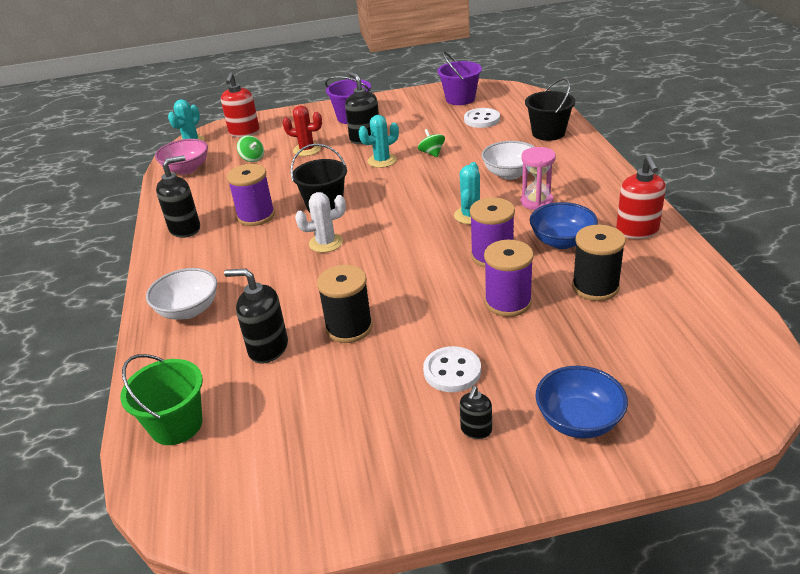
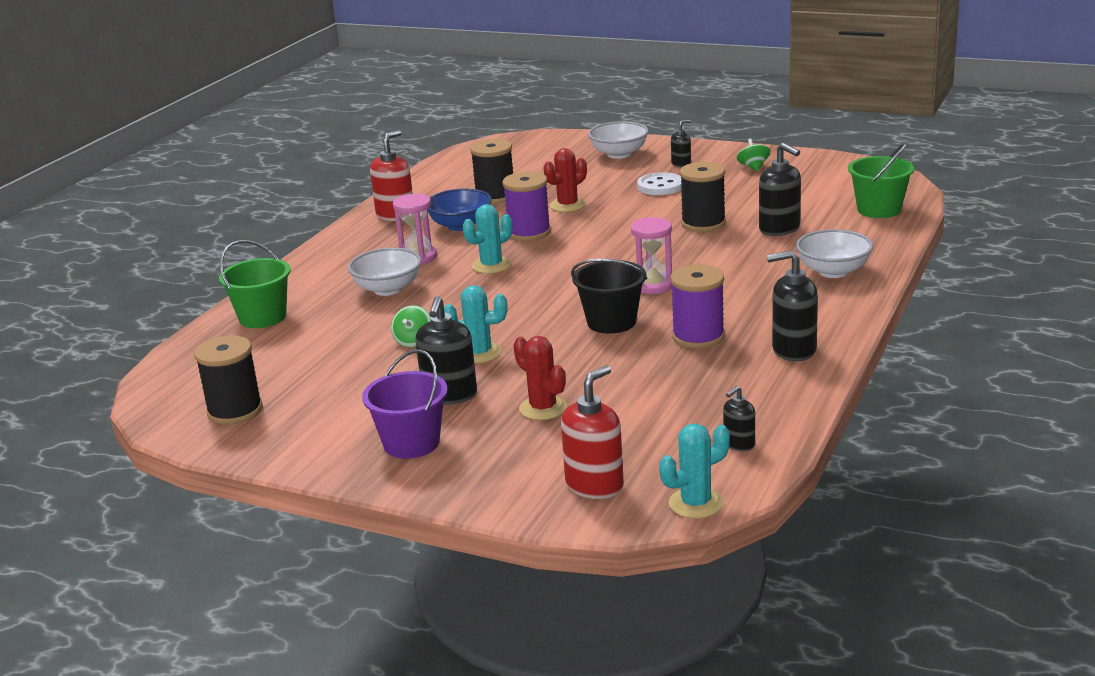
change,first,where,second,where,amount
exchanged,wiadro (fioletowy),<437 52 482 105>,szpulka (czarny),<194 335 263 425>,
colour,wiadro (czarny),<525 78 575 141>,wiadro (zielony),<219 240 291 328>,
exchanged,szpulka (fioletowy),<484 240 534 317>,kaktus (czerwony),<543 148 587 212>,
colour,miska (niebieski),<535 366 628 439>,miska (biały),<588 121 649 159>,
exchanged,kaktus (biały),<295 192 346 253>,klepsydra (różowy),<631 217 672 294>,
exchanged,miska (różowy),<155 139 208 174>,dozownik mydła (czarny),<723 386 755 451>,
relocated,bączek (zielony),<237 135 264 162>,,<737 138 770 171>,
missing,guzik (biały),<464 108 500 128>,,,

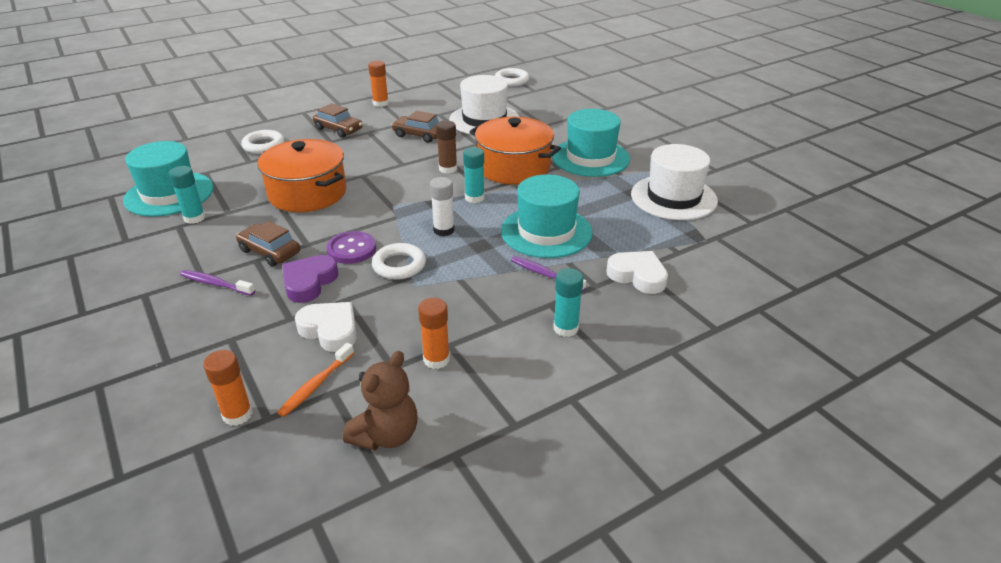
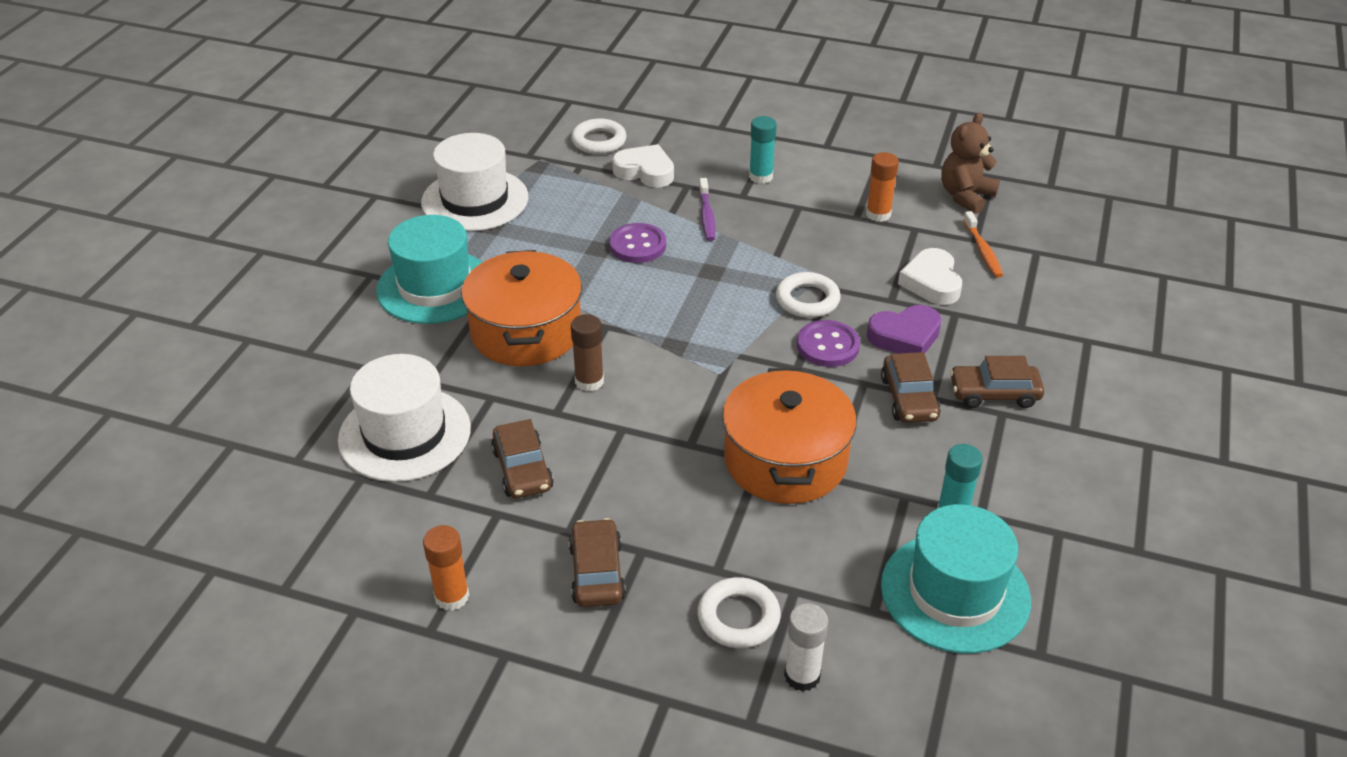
change,first,where,second,where,amount
relocated,pierścień (biały),<495 68 530 86>,,<571 118 627 154>,
exchanged,kapelusz (turkusowy),<501 174 593 258>,guzik (fioletowy),<609 223 666 263>,
spun,serce (biały),<607 251 668 294>,,<612 144 674 188>,120 degrees clockwise
relocated,klej w sztyfcie (biały),<430 177 455 236>,,<784 603 828 691>,
spun,miś (brązowy),<343 351 418 451>,,<941 112 1000 214>,45 degrees counterclockwise
exchanged,szczoteczka do zębów (fioletowy),<180 270 255 296>,samochód (brązowy),<950 356 1044 408>,
spun,szczoteczka do zębów (pomarańczowy),<277 343 354 417>,,<963 211 1003 278>,90 degrees clockwise
missing,klej w sztyfcie (pomarańczowy),<203 350 253 426>,,,
missing,klej w sztyfcie (turkusowy),<463 147 485 203>,,,

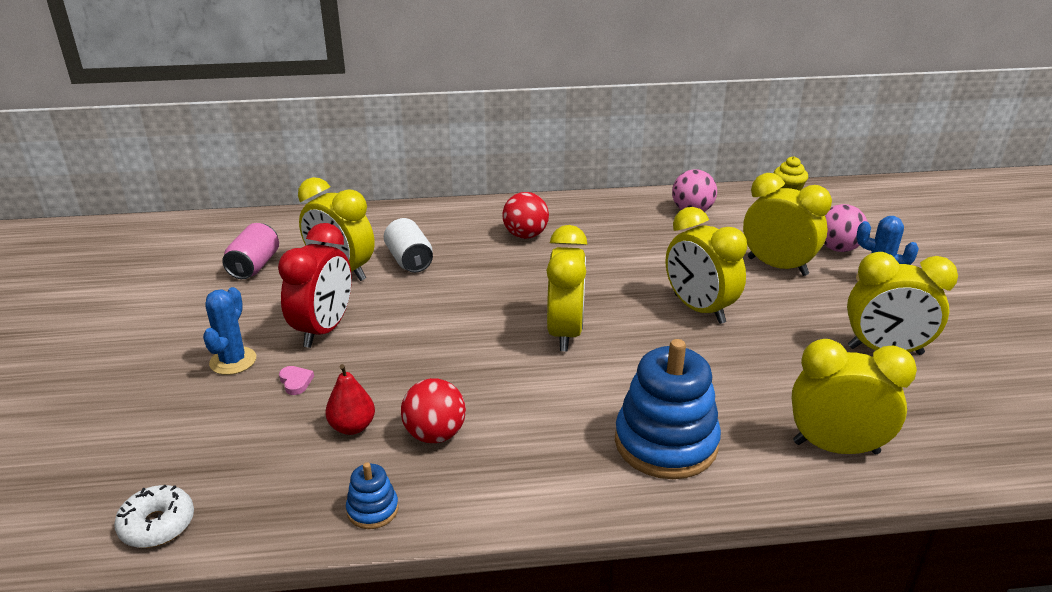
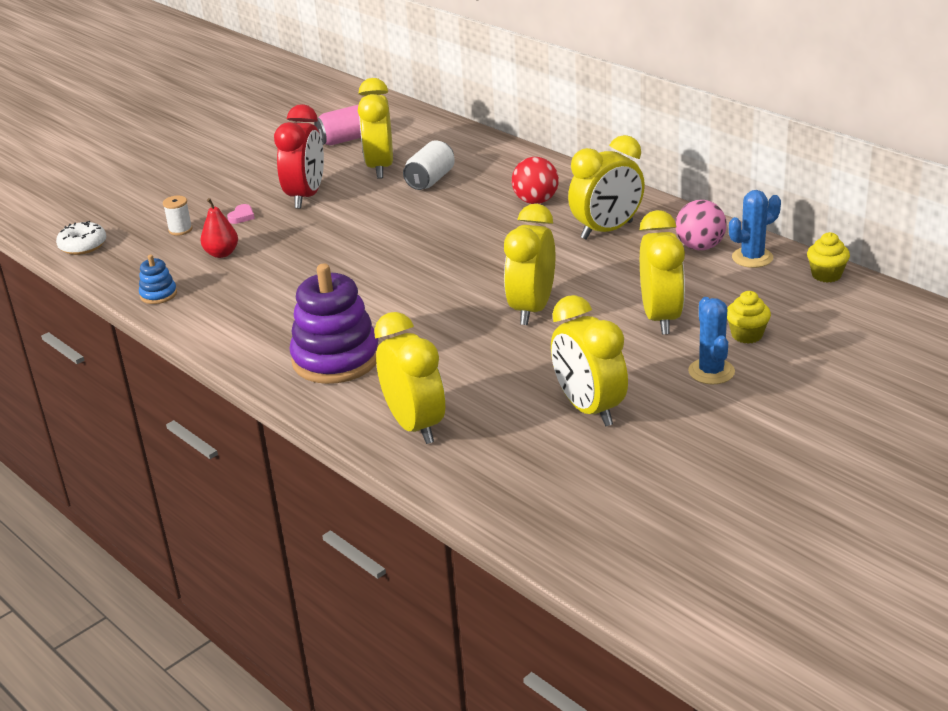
change,first,where,second,where,amount
appeared,,,szpulka (biały),<163 196 192 236>,
spun,budzik (czerwony),<278 223 352 348>,,<274 104 324 209>,60 degrees counterclockwise
colour,zabawka nakładanka (niebieski),<615 339 721 479>,zabawka nakładanka (fioletowy),<290 264 378 384>,
relocated,budzik (żółty),<547 225 588 351>,,<568 135 645 240>,
exchanged,piłka (różowy),<824 204 868 252>,muffinka (żółty),<727 291 771 344>,
relocated,kaktus (niebieski),<203 287 256 375>,,<729 190 781 268>,
missing,piłka (czerwony),<401 378 466 443>,,,

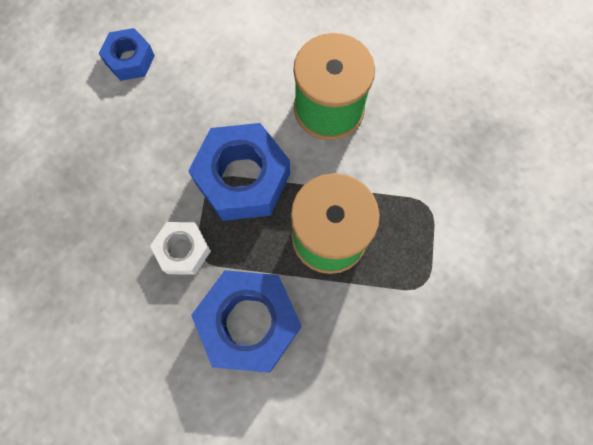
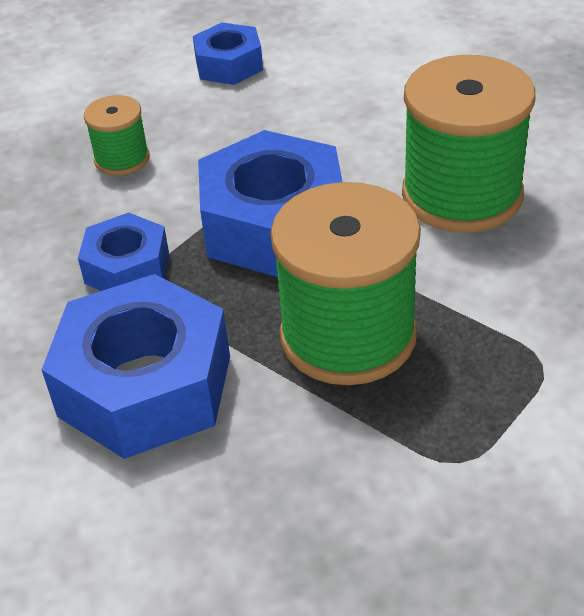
change,first,where,second,where,amount
colour,nakrętka (biały),<150 222 211 275>,nakrętka (niebieski),<78 212 169 291>,
appeared,,,szpulka (zielony),<84 95 149 176>,

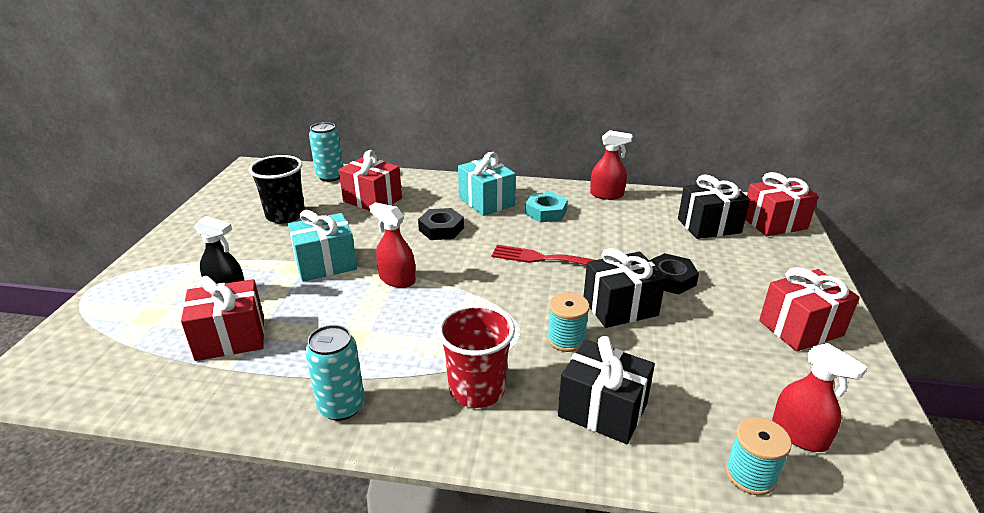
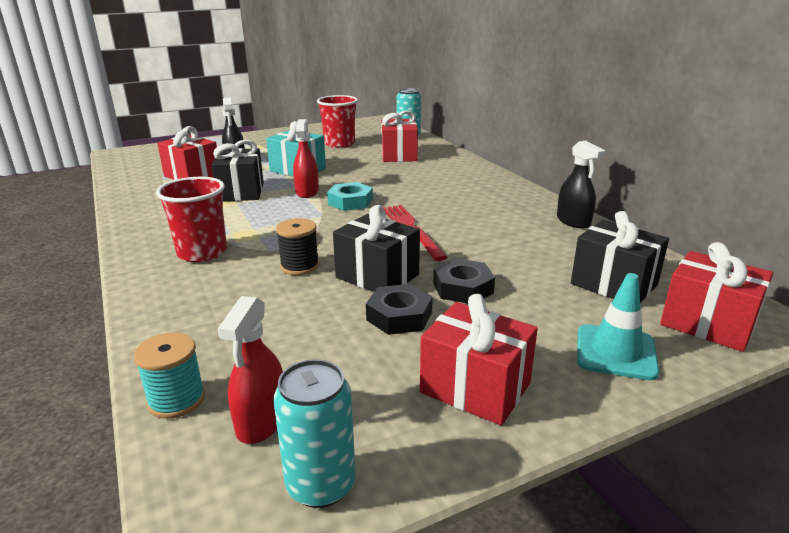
change,first,where,second,where,amount
relocated,prezent (czarny),<558 336 655 444>,,<212 140 264 201>,
relocated,puszka (turkusowy),<305 325 365 421>,,<273 359 356 508>,
colour,szpulka (turkusowy),<547 292 590 352>,szpulka (czarny),<276 218 319 275>,
colour,szklanka (czarny),<249 155 305 224>,szklanka (czerwony),<317 95 358 148>,
relocated,nakrętka (turkusowy),<525 192 568 222>,,<327 182 373 211>,
relocated,nakrętka (czarny),<418 208 464 240>,,<366 284 433 335>,
colour,spryskiwacz (czerwony),<590 130 632 200>,spryskiwacz (czarny),<557 140 605 228>,
appeared,,,pachołek (turkusowy),<577 273 660 380>,
missing,prezent (turkusowy),<458 152 516 216>,,,

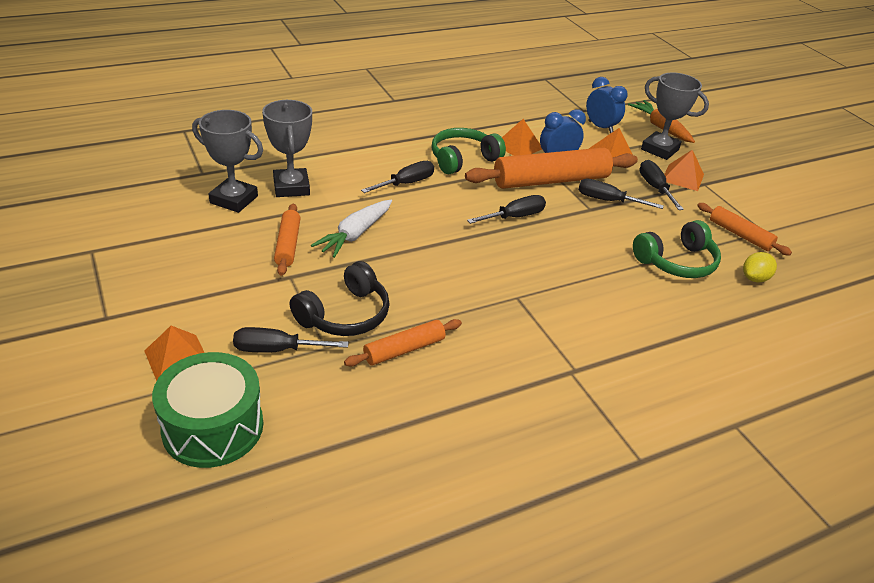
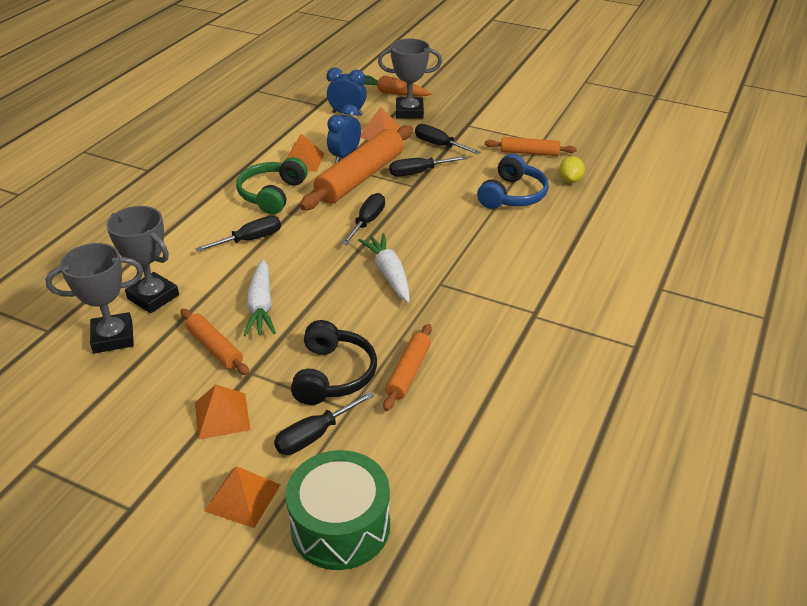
change,first,where,second,where,amount
relocated,piramida (pomarańczowy),<664 150 704 191>,,<195 385 251 440>,
spun,śrubokręt (czarny),<361 161 434 193>,,<196 216 281 252>,45 degrees clockwise
appeared,,,marchewka (biały),<358 233 410 303>,
colour,słuchawki (zielony),<633 220 721 278>,słuchawki (niebieski),<477 154 549 209>,

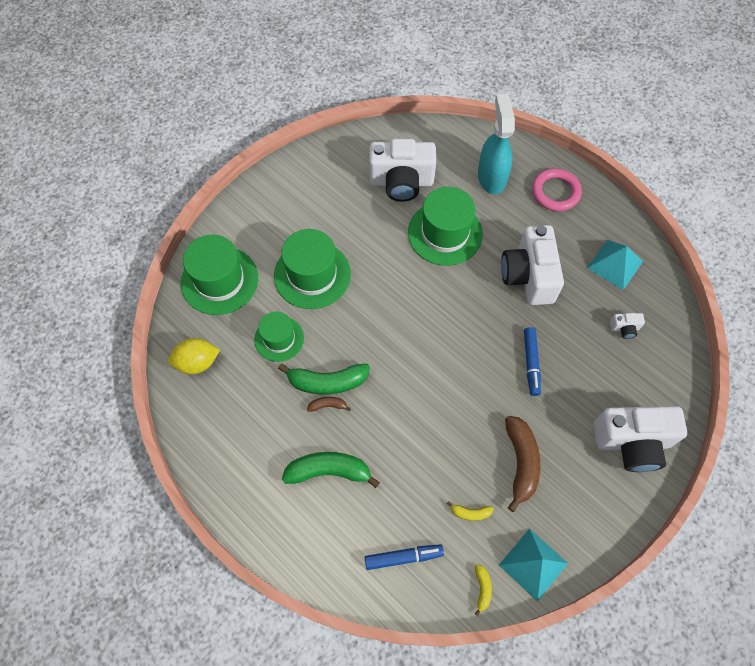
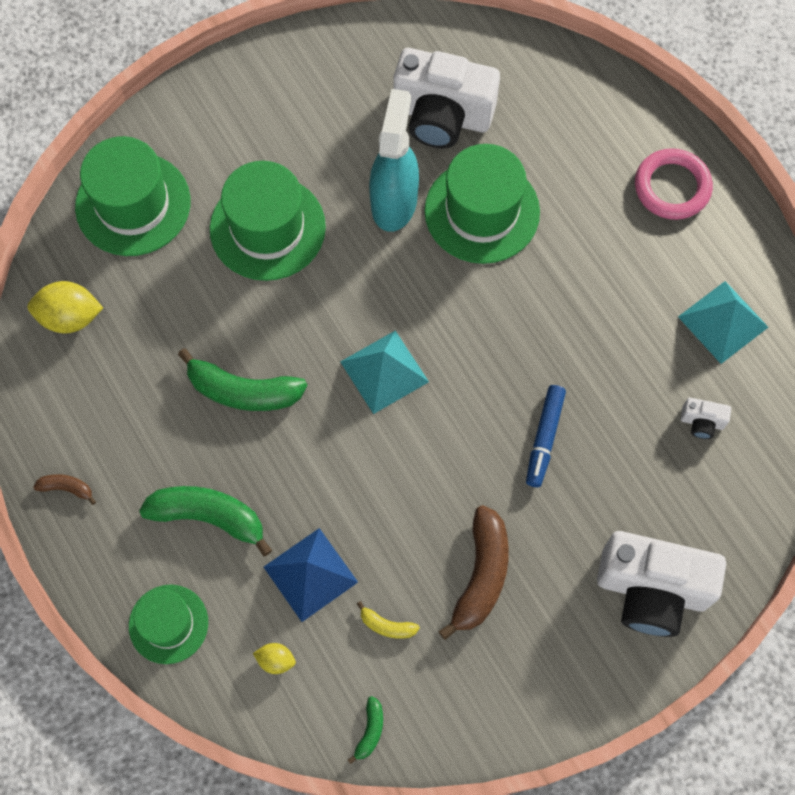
change,first,where,second,where,amount
relocated,banan (brązowy),<307 397 351 412>,,<33 474 96 505>,
relocated,kapelusz (zielony),<254 312 304 362>,,<129 585 208 664>,
exchanged,flamaster (niebieski),<365 544 444 570>,cytryna (żółty),<253 643 296 674>,
appeared,,,piramida (niebieski),<264 528 358 622>,
relocated,piramida (turkusowy),<499 528 568 602>,,<340 331 429 414>,
colour,banan (żółty),<475 564 492 616>,banan (zielony),<348 696 383 764>,
relocated,spryskiwacz (turkusowy),<478 94 515 194>,,<369 89 419 232>,
missing,aparat fotograficzny (biały),<501 225 564 305>,,,

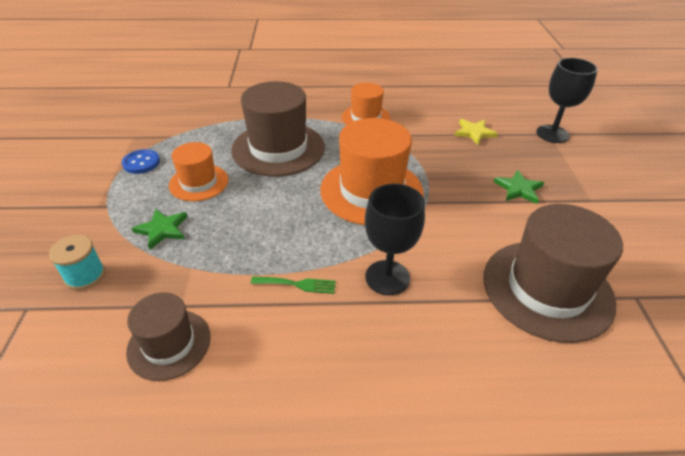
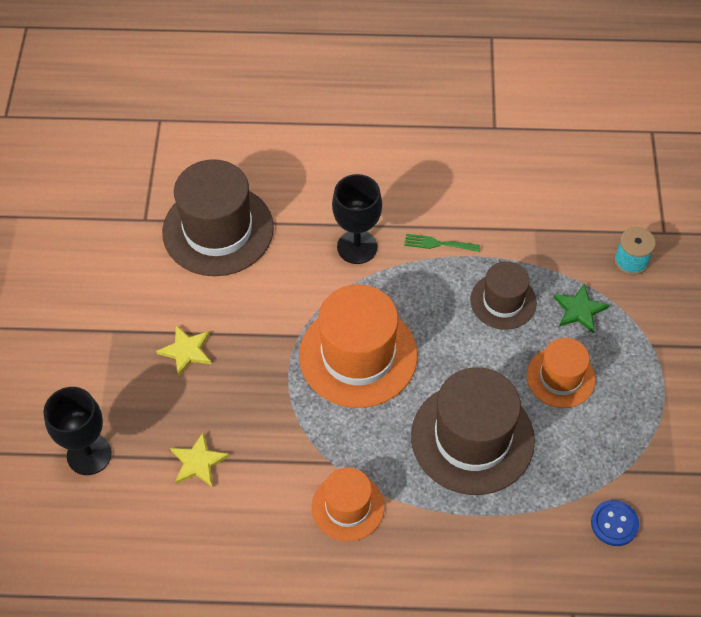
change,first,where,second,where,amount
colour,gwiazda (zielony),<494 170 544 204>,gwiazda (żółty),<156 325 211 377>,
relocated,kapelusz (brązowy),<126 292 211 381>,,<470 261 537 330>,
relocated,guzik (niebieski),<122 149 160 174>,,<591 500 639 546>,

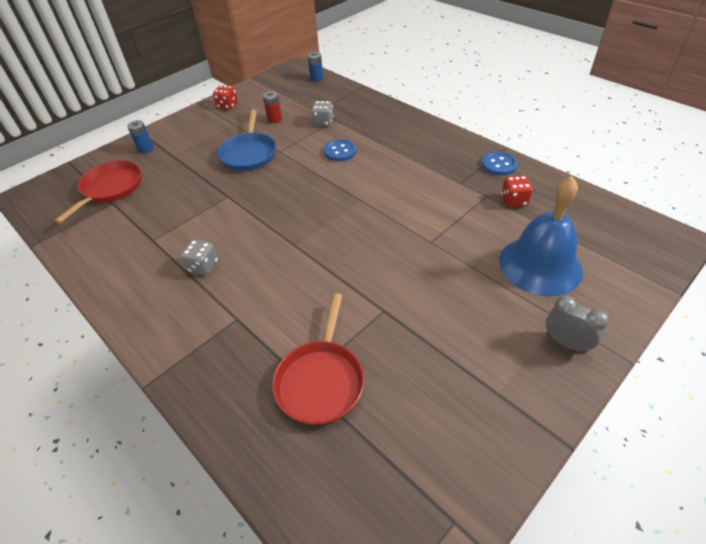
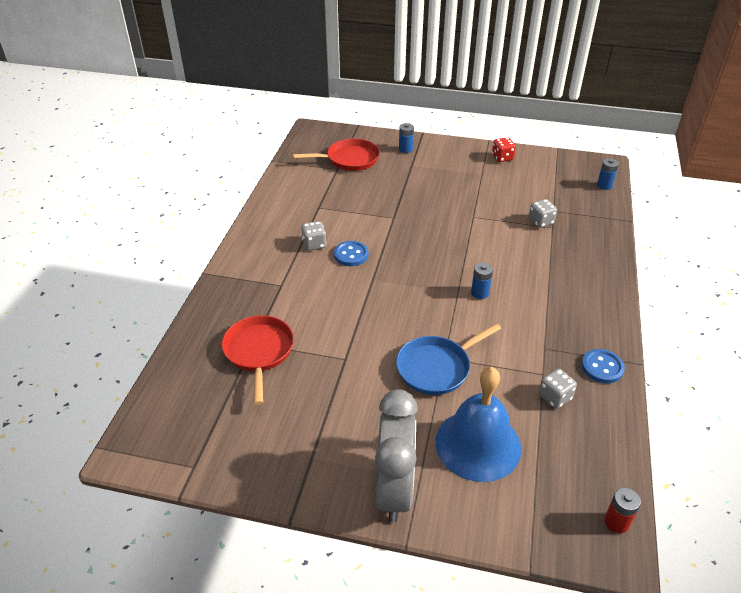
change,first,where,second,where,amount
spun,patelnia (czerwony),<272 293 364 425>,,<222 315 294 405>,105 degrees clockwise
relocated,guzik (niebieski),<324 139 356 162>,,<334 241 369 266>,
size,budzik (szary),<546 295 610 353>,,<375 389 418 522>,x1.90
relocated,patelnia (niebieski),<218 109 276 171>,,<396 323 501 395>,
appeared,,,bateria (niebieski),<471 262 493 299>,
colour,kostka do gry (czerwony),<501 176 533 207>,kostka do gry (szary),<539 369 577 409>,
relocated,bateria (czerwony),<263 91 282 123>,,<604 488 641 533>,

